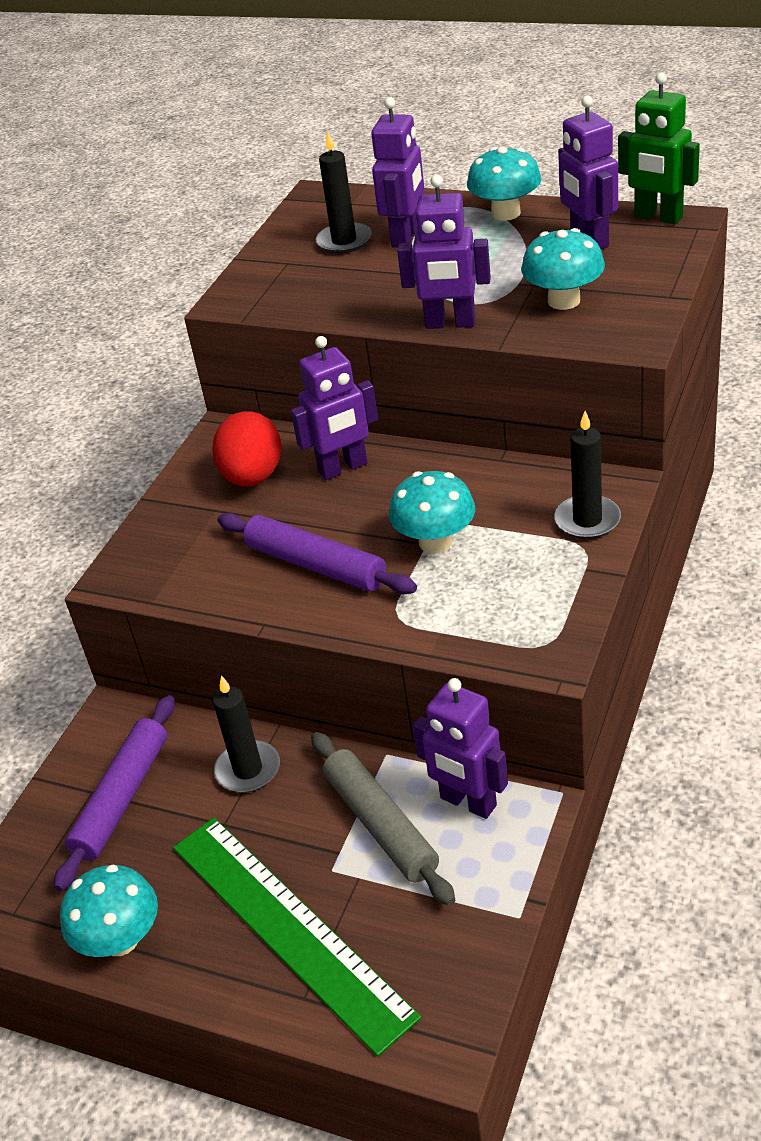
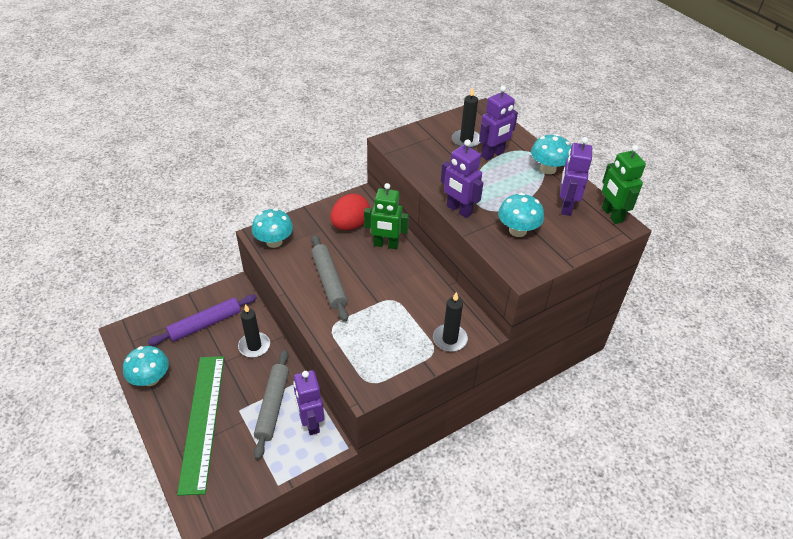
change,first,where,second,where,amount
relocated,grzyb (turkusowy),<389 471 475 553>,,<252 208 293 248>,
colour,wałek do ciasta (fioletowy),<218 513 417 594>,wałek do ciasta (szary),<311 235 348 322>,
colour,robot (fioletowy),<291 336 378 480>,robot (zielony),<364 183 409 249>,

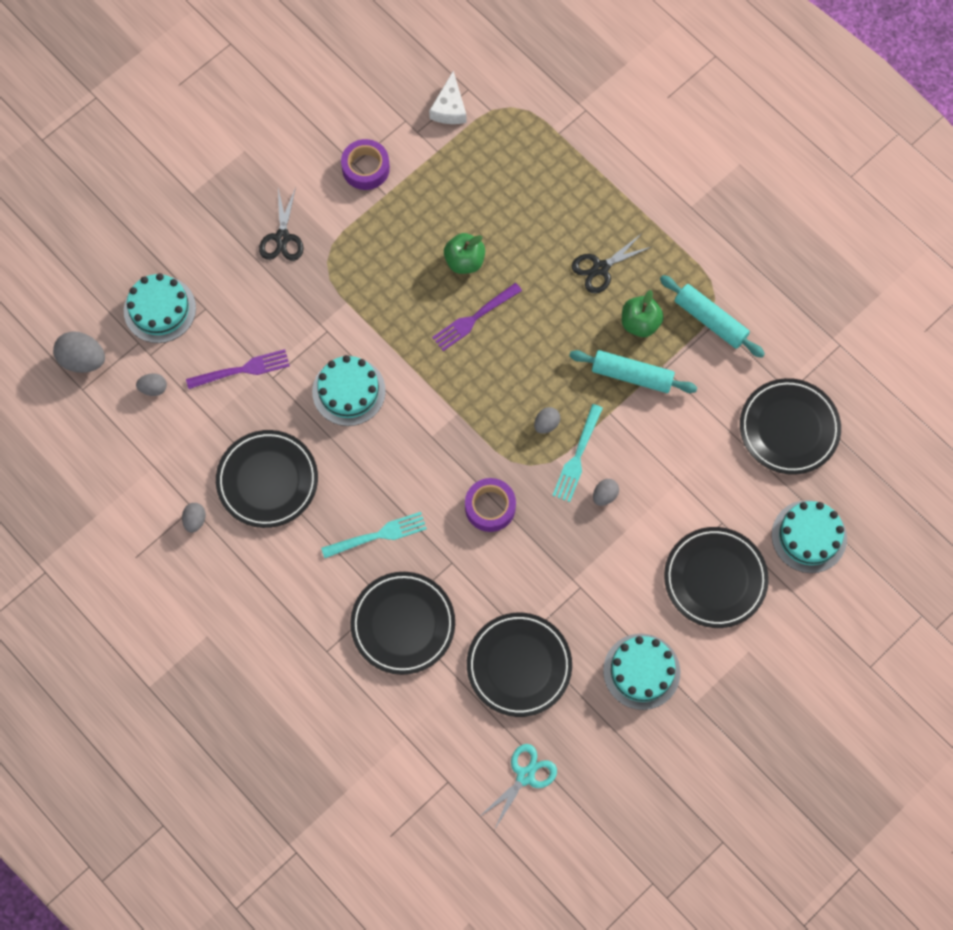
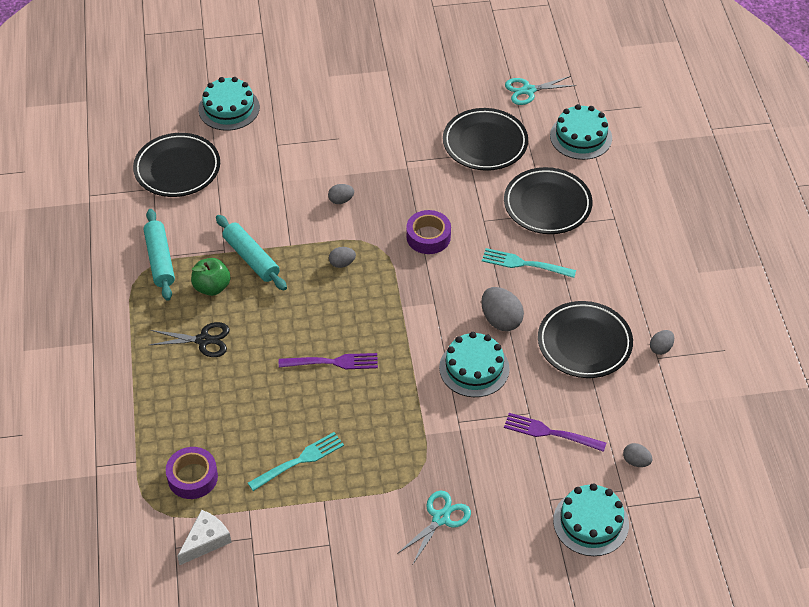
change,first,where,second,where,amount
relocated,taśma klejąca (fioletowy),<341 139 390 190>,,<166 447 218 499>,
relocated,widelec (turkusowy),<552 404 603 502>,,<248 432 344 491>,
colour,nożyczki (czarny),<259 187 304 261>,nożyczki (turkusowy),<397 491 471 564>,
relocated,jajko (szary),<53 331 105 373>,,<481 287 524 331>,
relocated,tort (turkusowy),<603 634 680 710>,,<550 104 612 160>,
missing,jabłko (zielony),<444 233 485 274>,,,
missing,talerz (czarny),<664 527 769 628>,,,

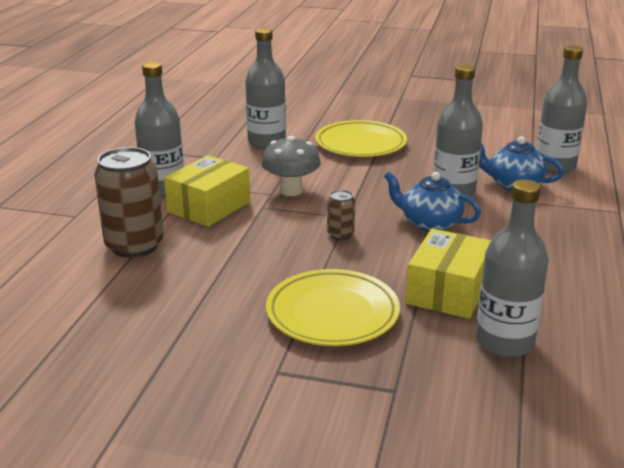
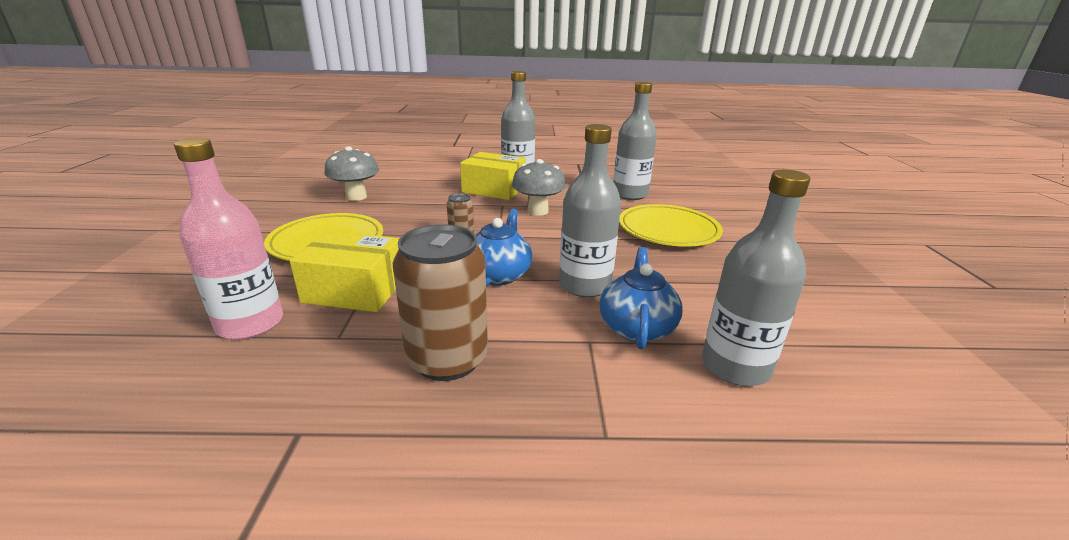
change,first,where,second,where,amount
colour,butelka (szary),<476 180 549 357>,butelka (różowy),<174 138 283 340>,
appeared,,,grzyb (szary),<324 146 379 201>,
relocated,puszka (brązowy),<94 147 164 258>,,<393 224 488 381>,

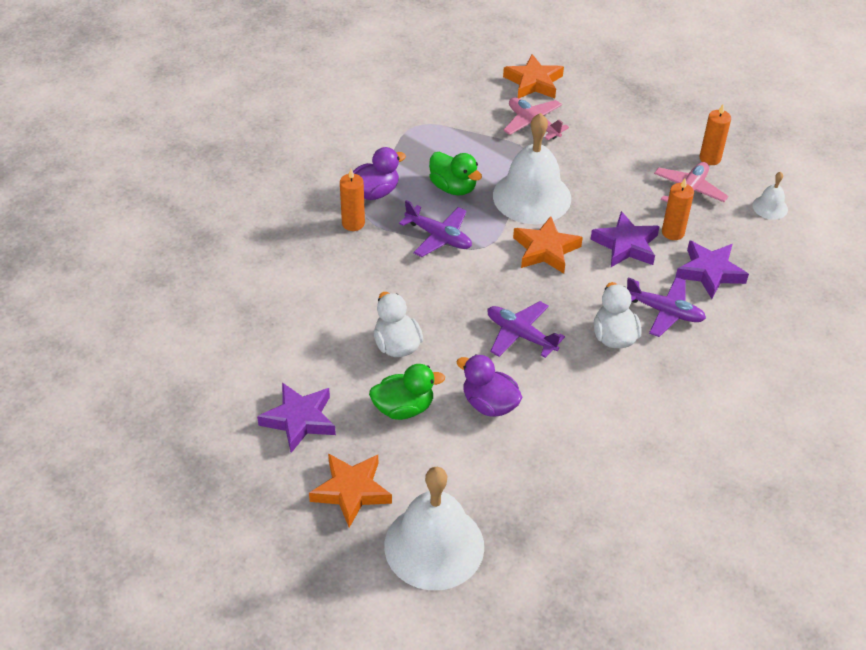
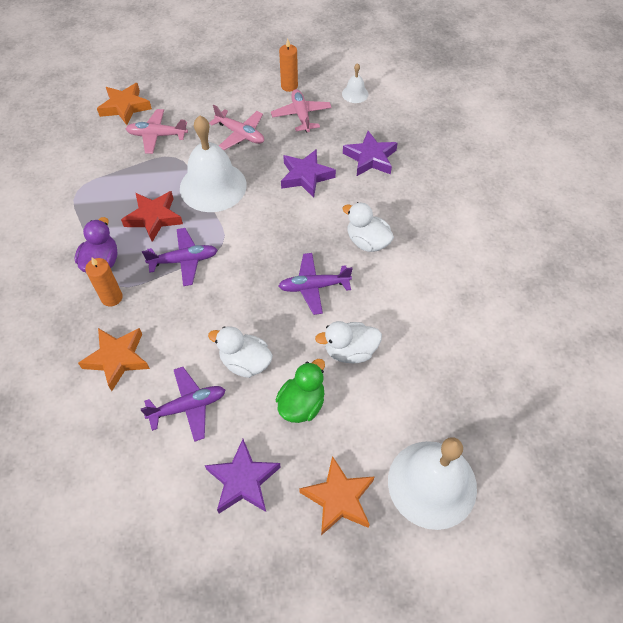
change,first,where,second,where,amount
relocated,gwiazda (pomarańczowy),<513 216 583 273>,,<78 328 150 391>,
exchanged,kaczka (zielony),<429 152 482 195>,gwiazda (czerwony),<121 191 183 242>,
relocated,samolot (fioletowy),<627 277 706 337>,,<141 367 225 442>,
appeared,,,samolot (różowy),<209 105 264 150>,
colour,kaczka (fioletowy),<457 354 523 417>,kaczka (biały),<315 321 382 363>,
missing,świeca (pomarańczowy),<662 178 694 240>,,,

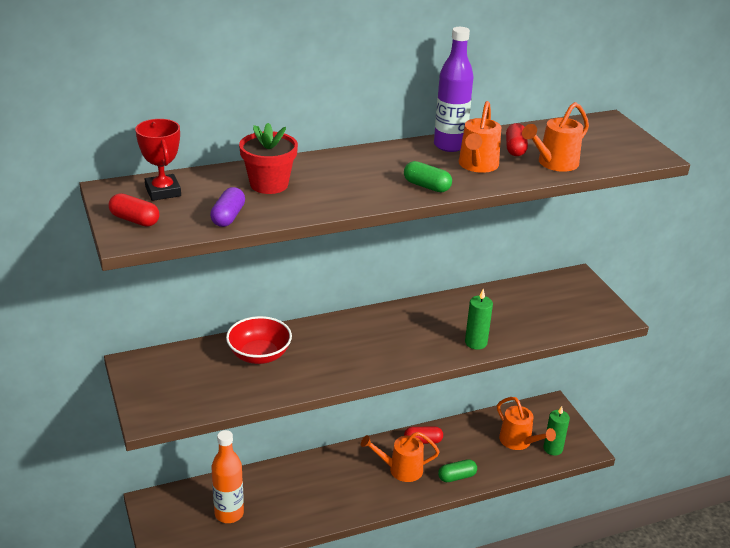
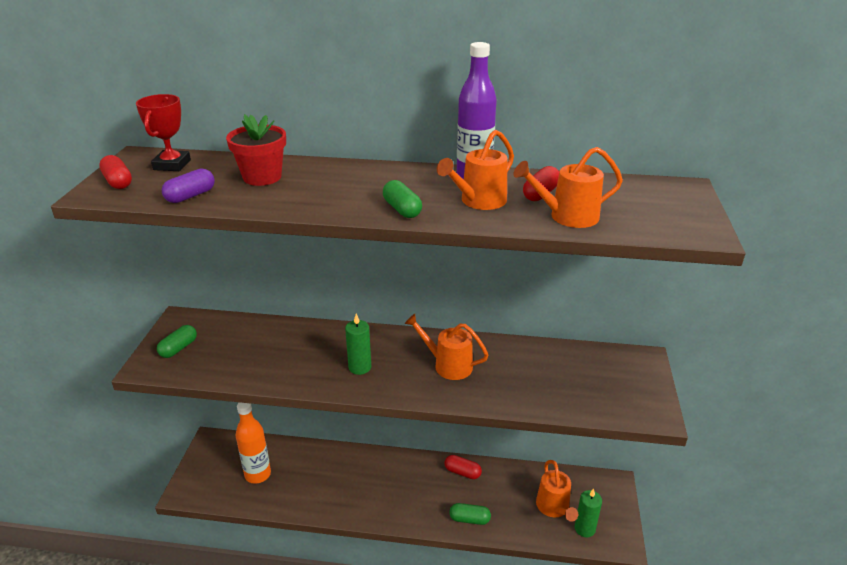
change,first,where,second,where,amount
appeared,,,kapsułka (zielony),<157 325 197 358>,
relocated,świeca (zielony),<465 289 493 350>,,<345 314 371 375>,
relocated,konewka (pomarańczowy),<361 432 439 482>,,<405 314 488 380>,
missing,miska (czerwony),<226 316 292 364>,,,

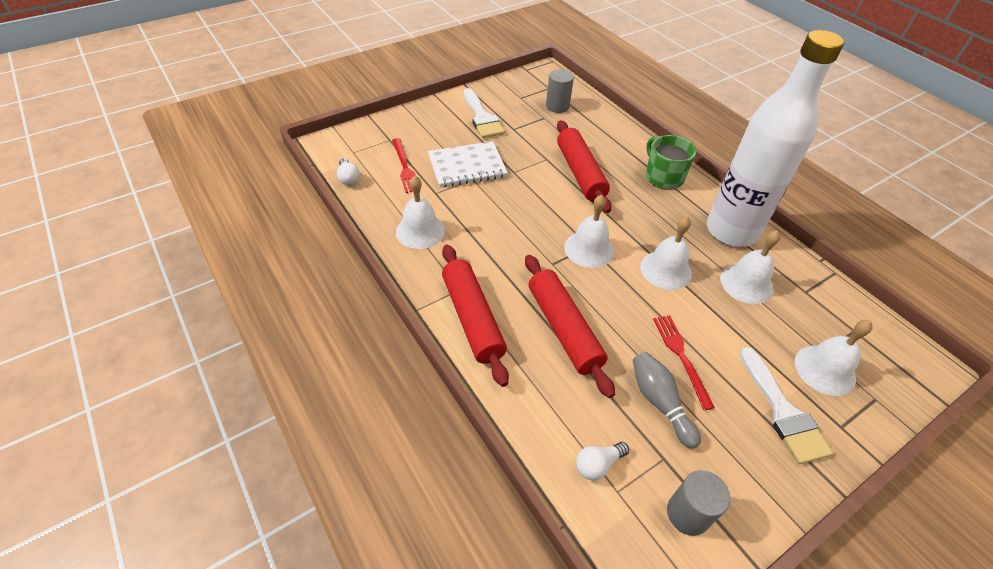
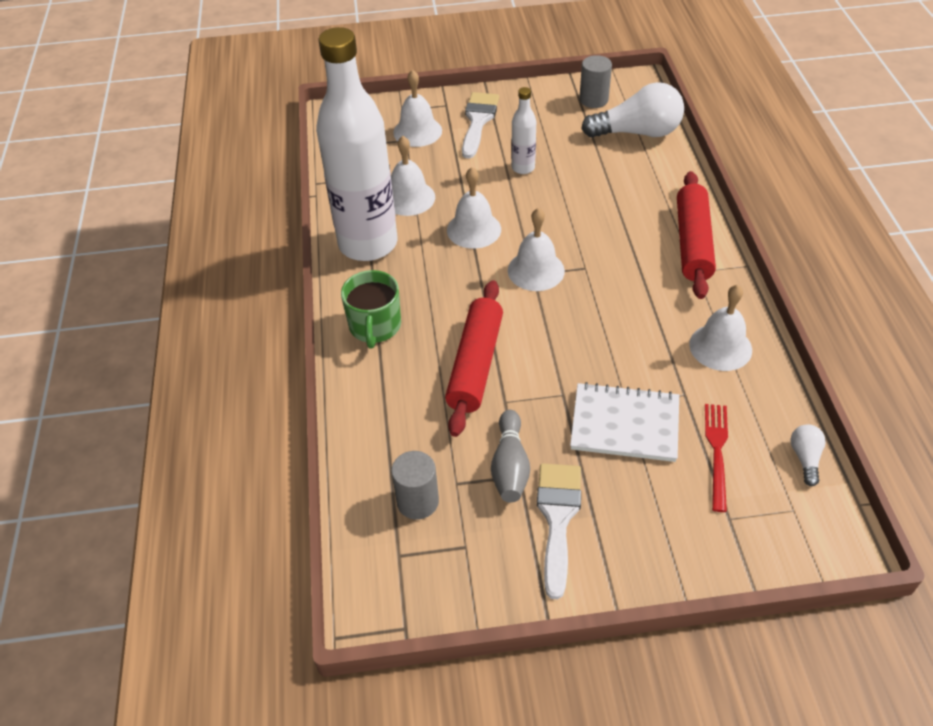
change,first,where,second,where,amount
relocated,kręgiel (szary),<633 352 701 449>,,<491 410 530 503>,
exchanged,widelec (czerwony),<653 315 715 410>,butelka (biały),<511 87 536 174>,
size,żarówka (biały),<576 442 629 480>,,<581 82 684 138>,x2.17
missing,wałek do ciasta (czerwony),<525 255 615 398>,,,

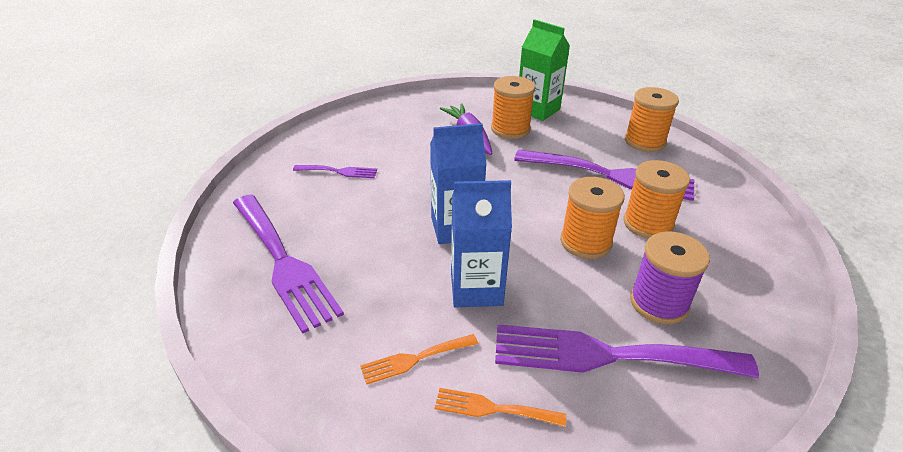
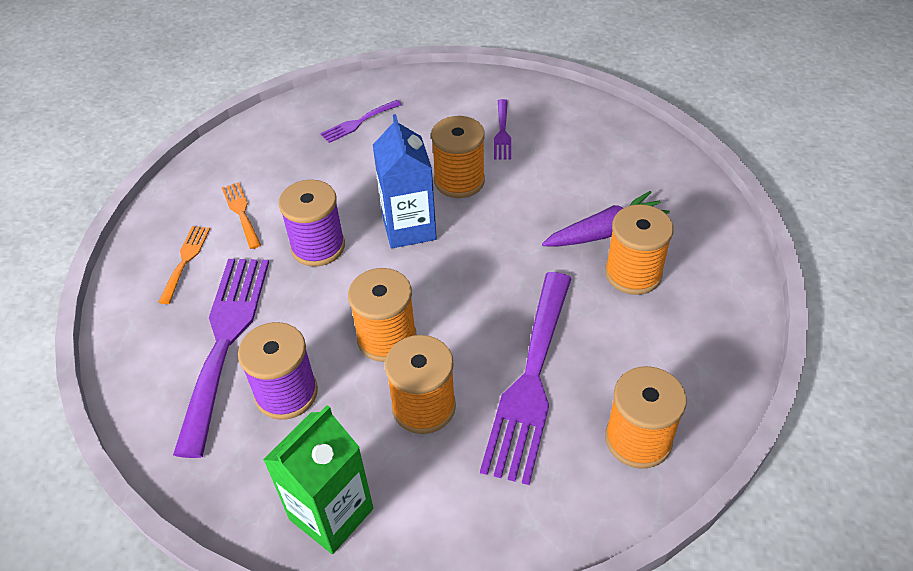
change,first,where,second,where,amount
relocated,karton mleka (zielony),<519 19 570 121>,,<263 405 373 554>,
exchanged,karton mleka (niebieski),<451 180 512 307>,szpulka (fioletowy),<279 180 345 267>,
size,widelec (fioletowy),<233 194 344 334>,,<320 100 402 143>,x0.47
appeared,,,szpulka (pomarańczowy),<431 116 485 198>,

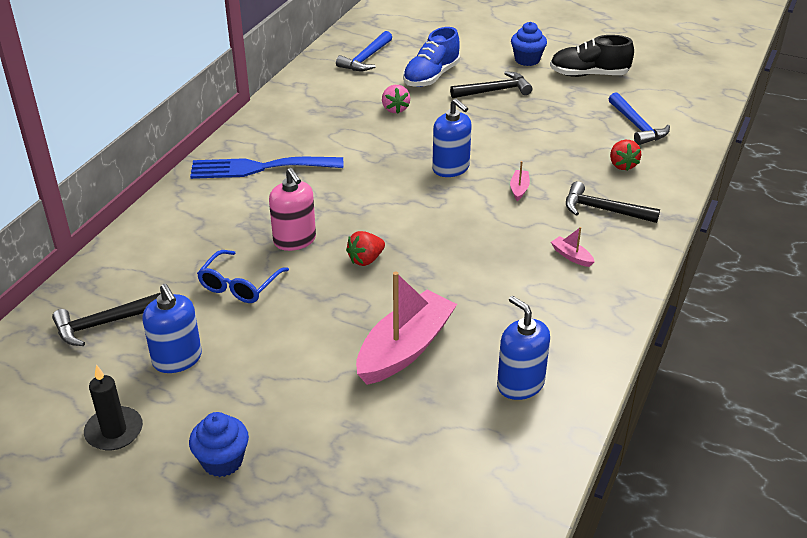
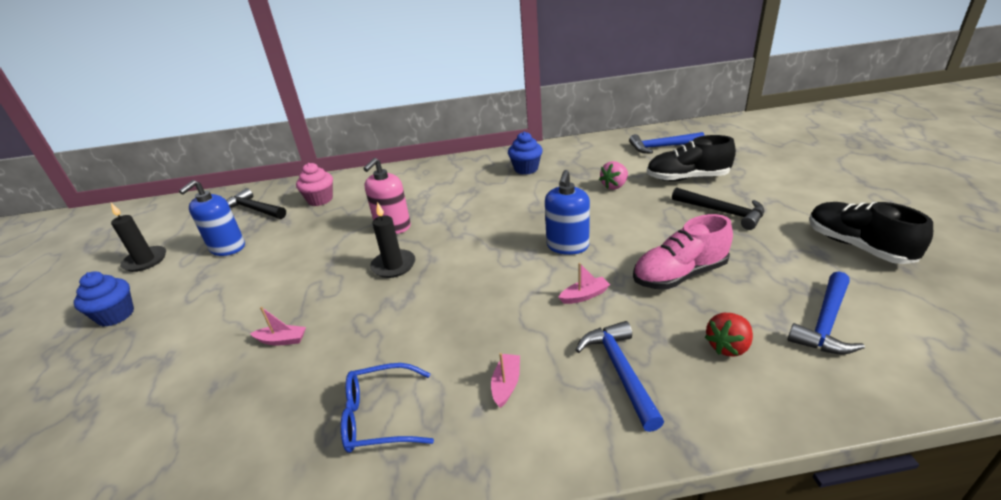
change,first,where,second,where,amount
size,łódka (różowy),<356 271 457 385>,,<250 307 306 346>,x0.40
appeared,,,muffinka (różowy),<296 163 333 206>,
relocated,okulary (niebieski),<197 250 289 303>,,<341 363 434 453>,
exchanged,truskawka (czerwony),<346 231 385 266>,świeca (czarny),<370 202 415 278>,
relocated,muffinka (niebieski),<511 22 547 66>,,<508 132 543 175>,
colour,młotek (czarny),<566 181 660 223>,młotek (niebieski),<576 321 664 432>,
appeared,,,but (różowy),<633 214 733 289>,
colour,but (niebieski),<403 27 460 87>,but (czarny),<647 135 736 181>,
missing,widelec (niebieski),<190 157 343 179>,,,
missing,dozownik mydła (niebieski),<497 296 550 400>,,,

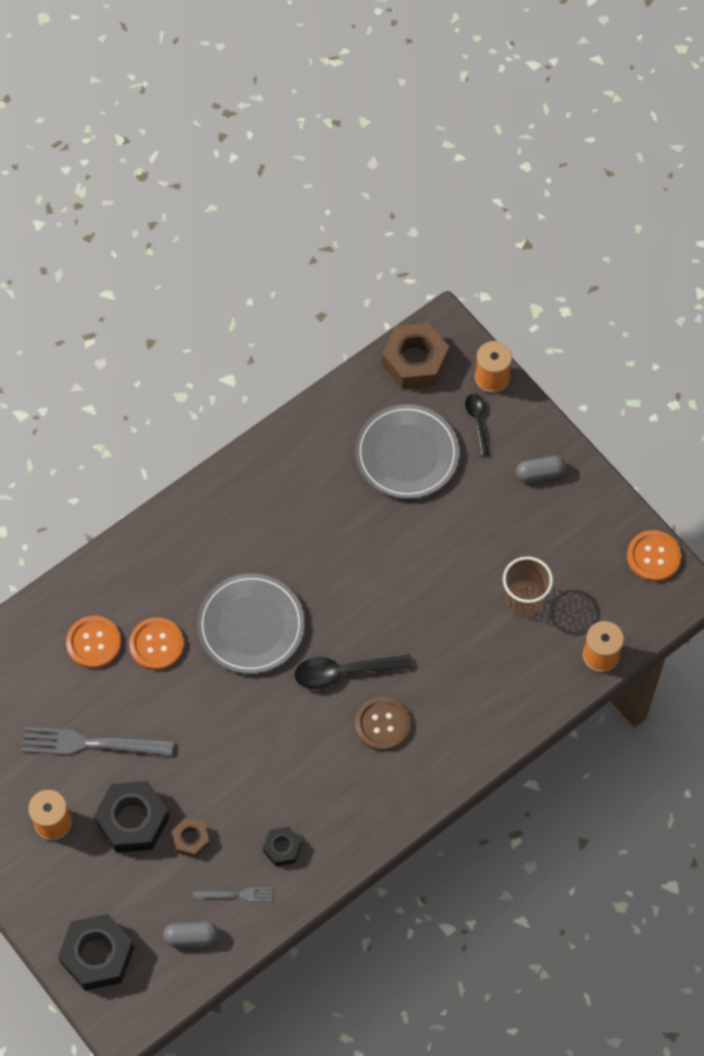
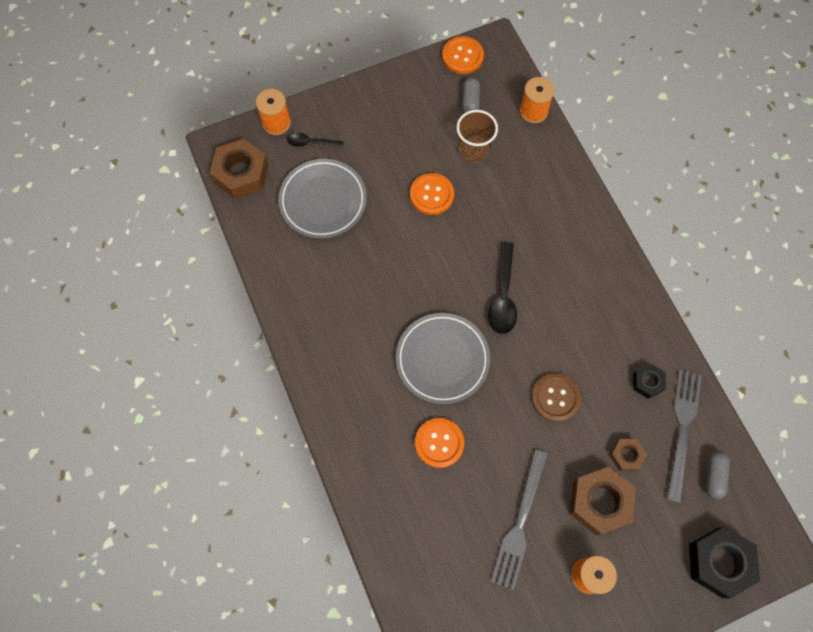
change,first,where,second,where,amount
relocated,guzik (pomarańczowy),<66 616 121 668>,,<410 173 454 215>,
relocated,kapsułka (szary),<516 455 566 482>,,<462 78 480 113>,
relocated,guzik (brązowy),<355 697 410 751>,,<532 373 581 422>,
colour,nakrętka (czarny),<94 781 169 853>,nakrętka (brązowy),<570 467 636 536>,
size,widelec (szary),<193 887 273 902>,,<666 370 702 503>,x1.96

